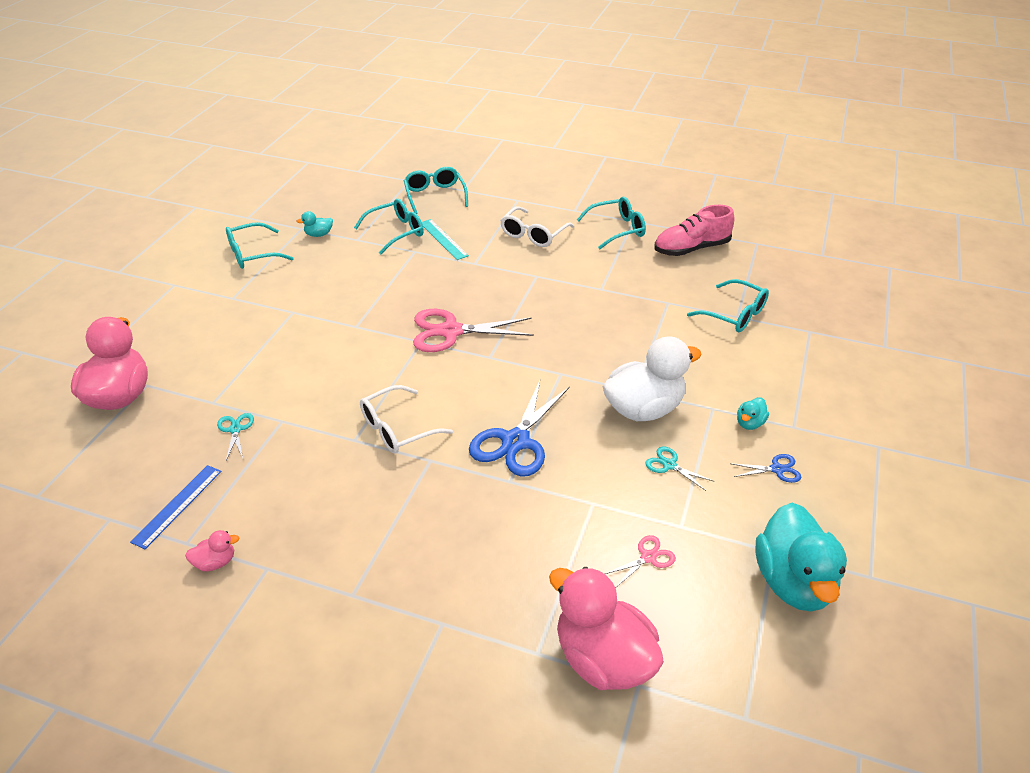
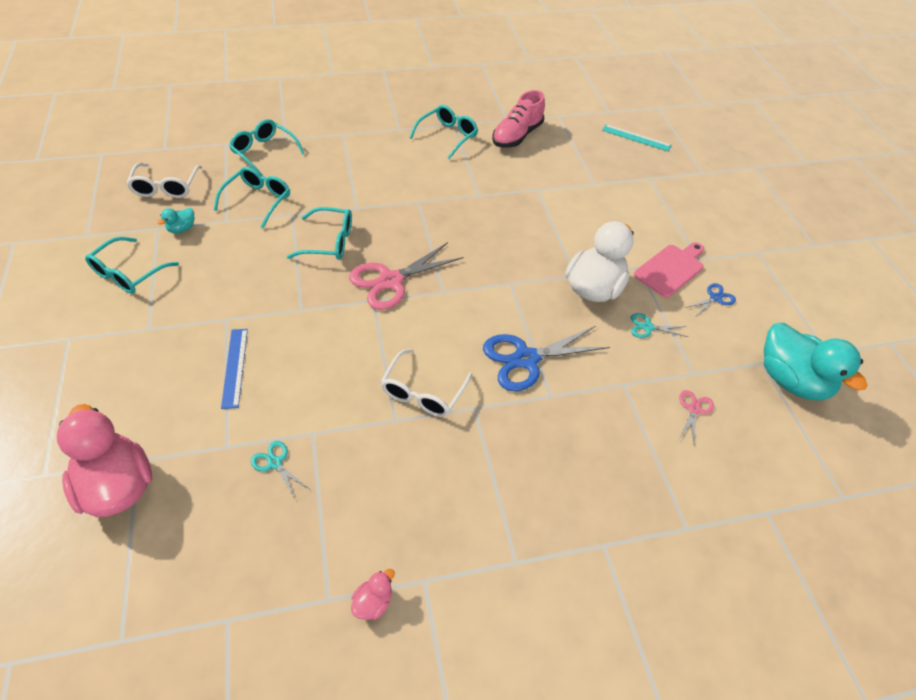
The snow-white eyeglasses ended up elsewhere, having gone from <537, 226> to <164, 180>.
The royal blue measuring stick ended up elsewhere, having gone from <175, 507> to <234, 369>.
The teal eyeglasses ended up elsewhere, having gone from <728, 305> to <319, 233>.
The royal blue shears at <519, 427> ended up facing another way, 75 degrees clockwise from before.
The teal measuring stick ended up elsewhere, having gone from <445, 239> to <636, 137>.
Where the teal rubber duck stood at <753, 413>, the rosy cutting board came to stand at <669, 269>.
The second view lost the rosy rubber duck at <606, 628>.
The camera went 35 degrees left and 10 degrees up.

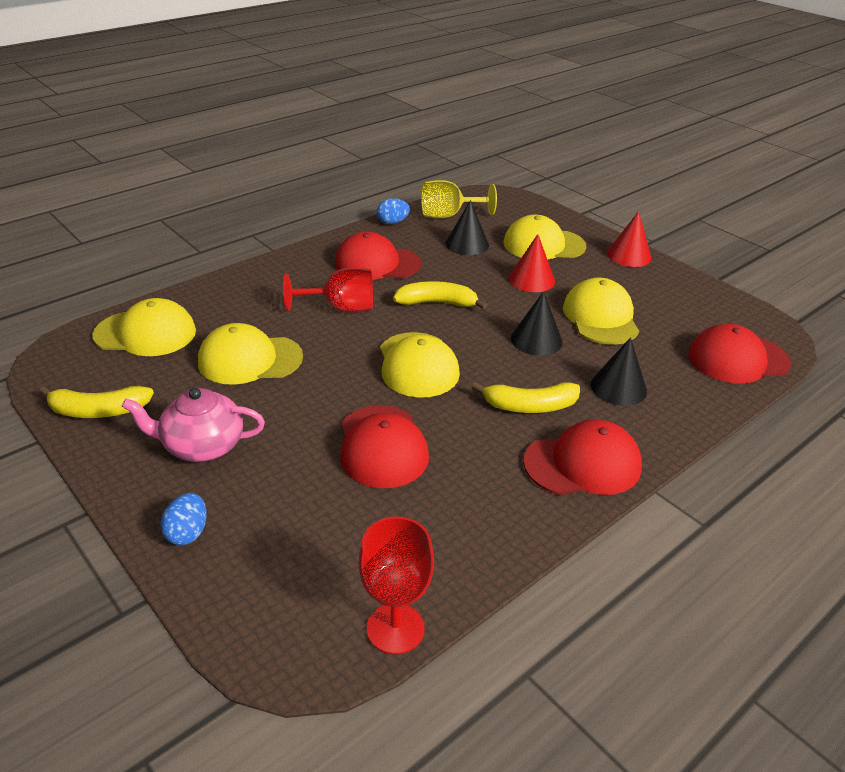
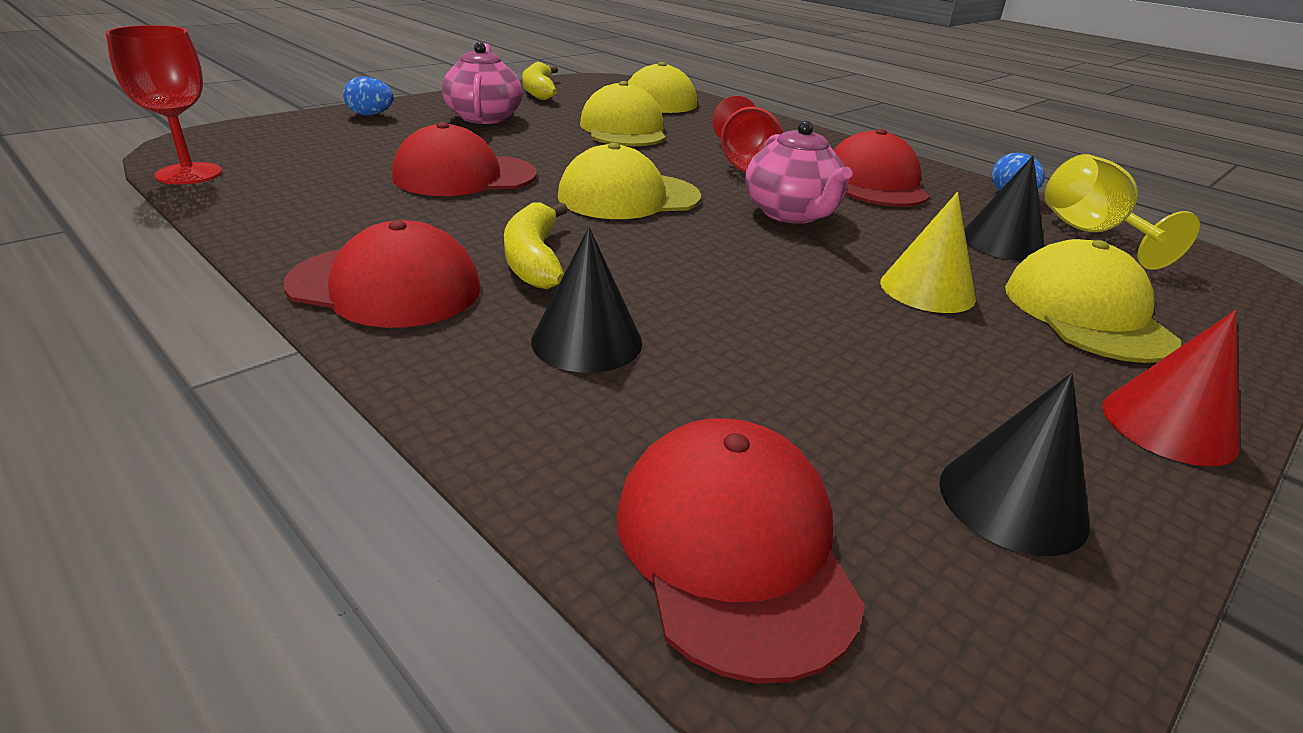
The crimson peaked cap at <582, 457> ended up facing another way, 60 degrees counterclockwise from before.
Where the bright yellow banana fruit stood at <440, 295>, the rosy china teapot came to stand at <799, 172>.
What was the crimson cone at <532, 263> turned into the bright yellow cone at <928, 252>.
The jet-black cone ended up elsewhere, having gone from <537, 323> to <1014, 464>.
The second view lost the bright yellow peaked cap at <601, 311>.
The camera went 85 degrees right and 5 degrees down.

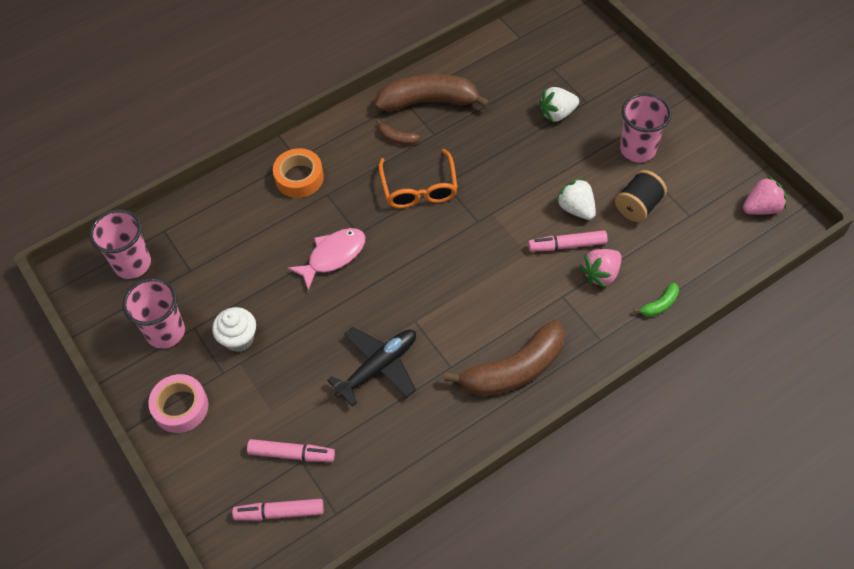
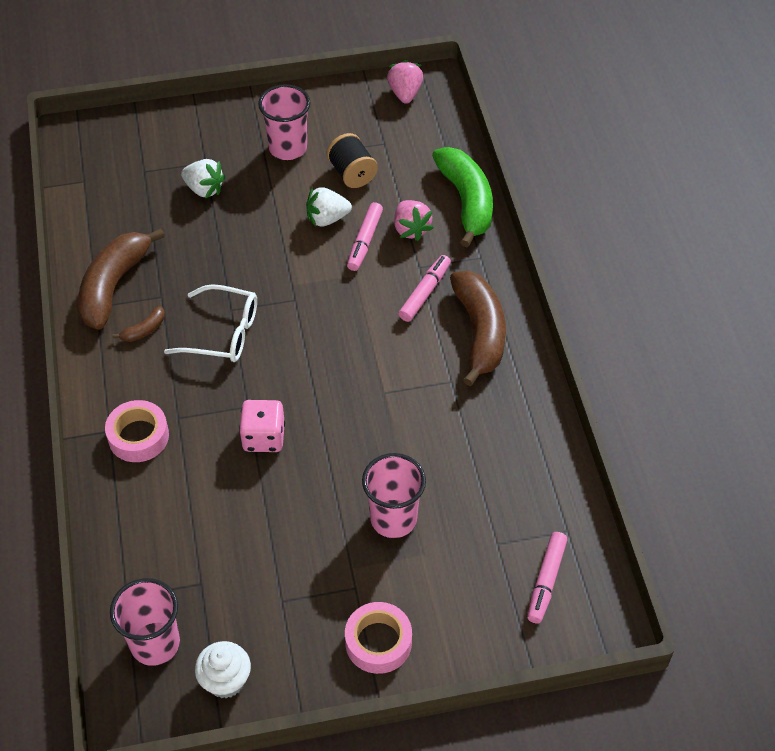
What was the bright orange sticky tape at <298, 173> turned into the rosy sticky tape at <137, 431>.
What was the bright orange eyeglasses at <418, 178> turned into the snow-white eyeglasses at <210, 323>.
The snow-white toy strawberry at <559, 105> ended up facing another way, 60 degrees counterclockwise from before.
The snow-white muffin ended up elsewhere, having gone from <234, 329> to <223, 670>.
Where the rosy toy fish stood at <326, 259>, the rosy game die came to stand at <262, 426>.
The rosy beaker ended up elsewhere, having gone from <153, 313> to <394, 495>.
The rosy marker pen ended up elsewhere, having gone from <291, 450> to <425, 288>.
The size of the emerald banana fruit at <656, 299> changed by a factor of 2.33.
The second view lost the jet-black aeroplane at <371, 366>.
The camera went 70 degrees left and 5 degrees down.

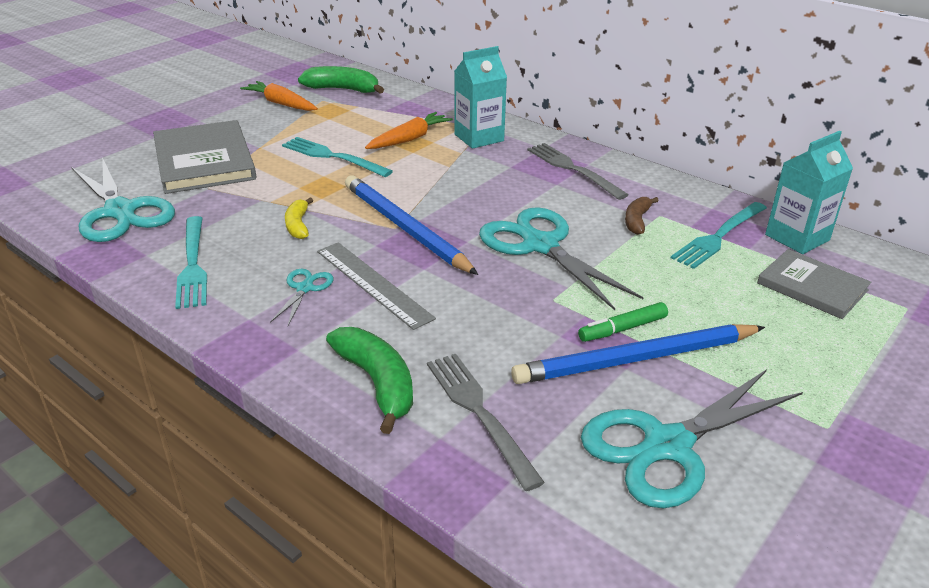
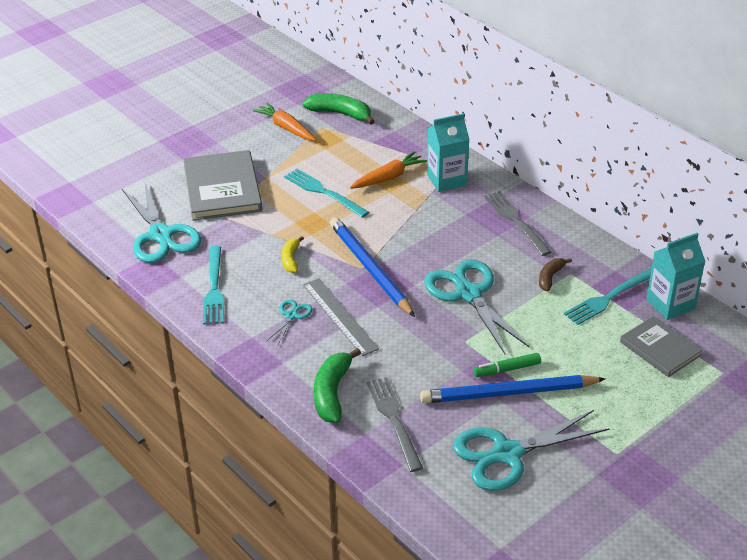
The emerald banana fruit at <369, 380> ended up facing another way, 150 degrees counterclockwise from before.
The camera went 10 degrees right and 5 degrees up.

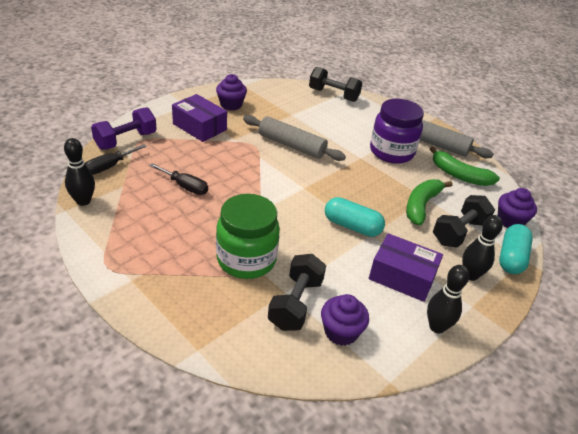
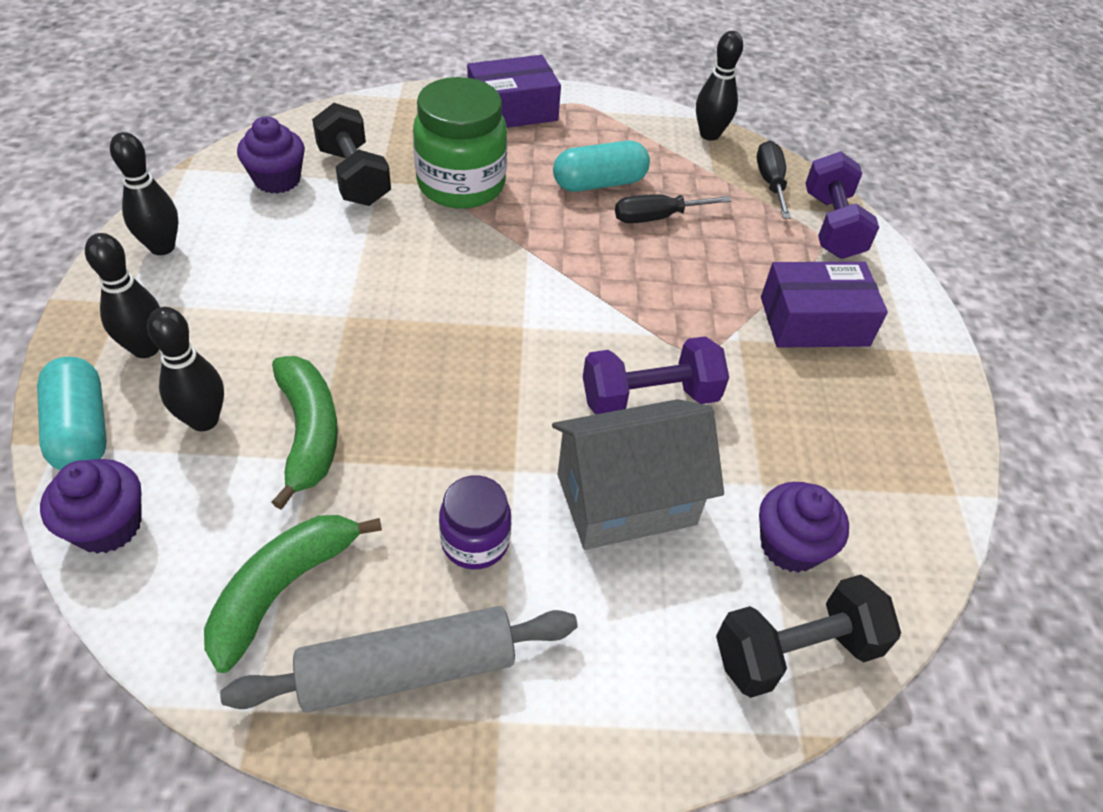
Where the jet-black free weight stood at <464, 221>, the jet-black bowling pin came to stand at <185, 369>.
The emerald banana fruit at <465, 166> ended up facing another way, 45 degrees counterclockwise from before.
The size of the royal purple jam jar at <397, 131> changed by a factor of 0.55.
The royal purple box ended up elsewhere, having gone from <406, 267> to <514, 91>.
The second view gained the ash-grey toy house at <638, 474>.
The teal pill ended up elsewhere, having gone from <355, 217> to <601, 166>.
Where the ash-grey pastry roller stood at <294, 138>, the royal purple free weight came to stand at <656, 375>.
The royal purple muffin ended up elsewhere, having gone from <231, 92> to <804, 527>.
The camera went 135 degrees right and 10 degrees up.

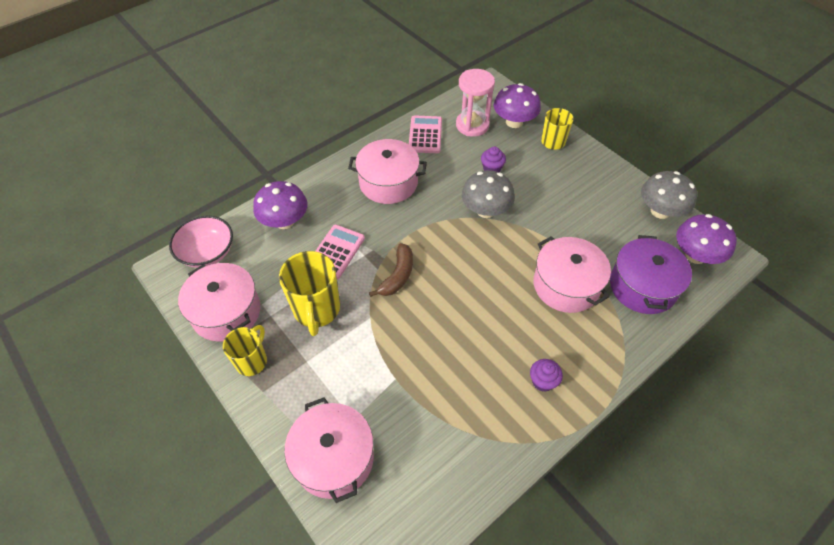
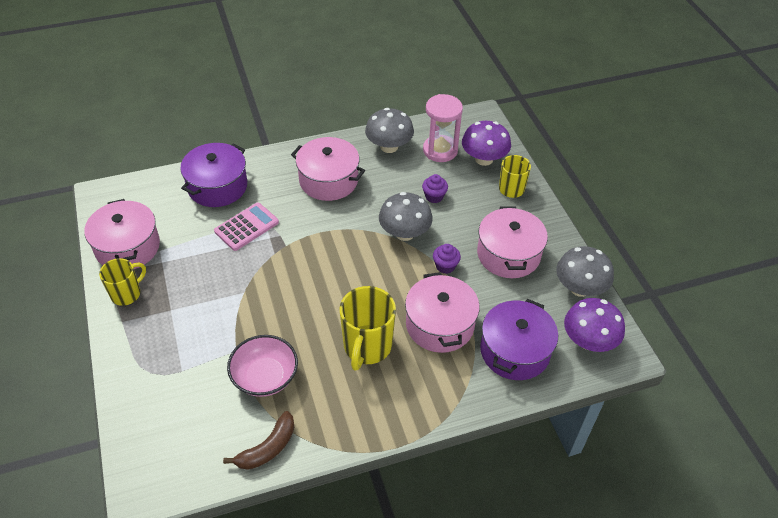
Where the royal purple fungus stood at <280, 205>, the royal purple pot came to stand at <213, 175>.
The dark brown banana fruit ended up elsewhere, having gone from <391, 270> to <258, 440>.
The rosy serving bowl ended up elsewhere, having gone from <201, 241> to <262, 366>.
The bright yellow tea mug ended up elsewhere, having gone from <309, 293> to <368, 328>.
Where the rosy calculator stood at <425, 134>, the ash-grey fungus came to stand at <389, 130>.
The royal purple muffin ended up elsewhere, having gone from <546, 375> to <447, 259>.
The rosy pot ended up elsewhere, having gone from <329, 450> to <512, 242>.
The camera went 20 degrees right and 5 degrees down.

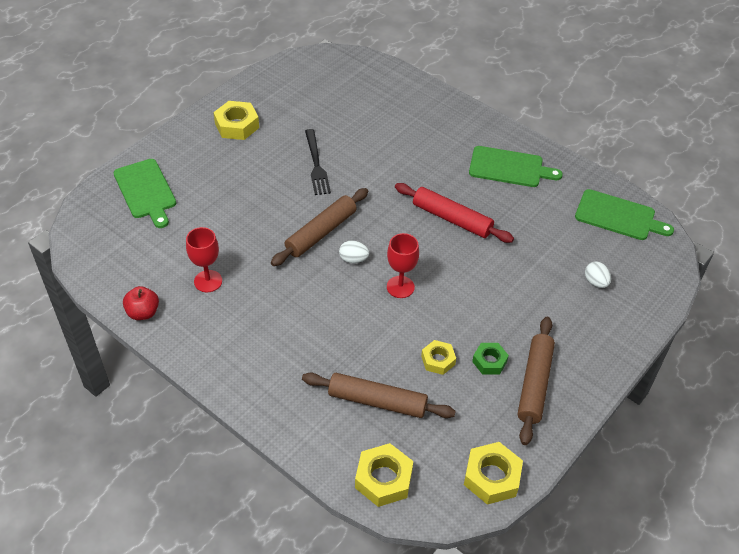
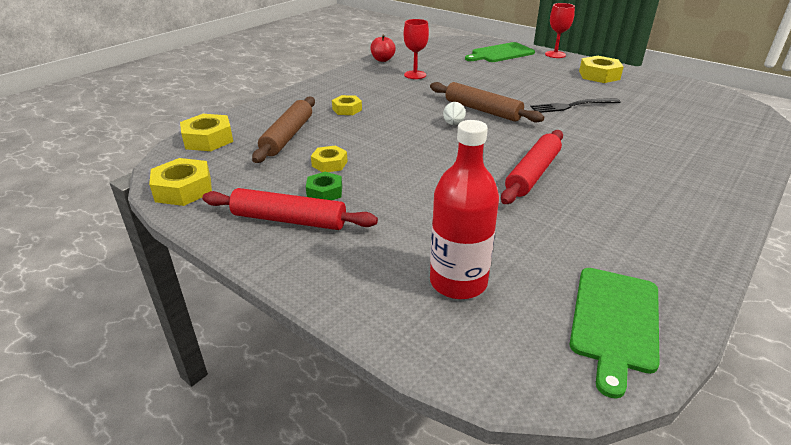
What was the dark brown pastry roller at <536, 381> turned into the crimson pastry roller at <290, 209>.
The second view gained the bright yellow hexagon nut at <347, 105>.
Where the snow-white egg shape stood at <598, 275>, the crimson flask came to stand at <464, 209>.
The crimson chalice ended up elsewhere, having gone from <403, 265> to <560, 30>.
The second view lost the emerald cutting board at <516, 166>.
The camera went 90 degrees right and 15 degrees down.

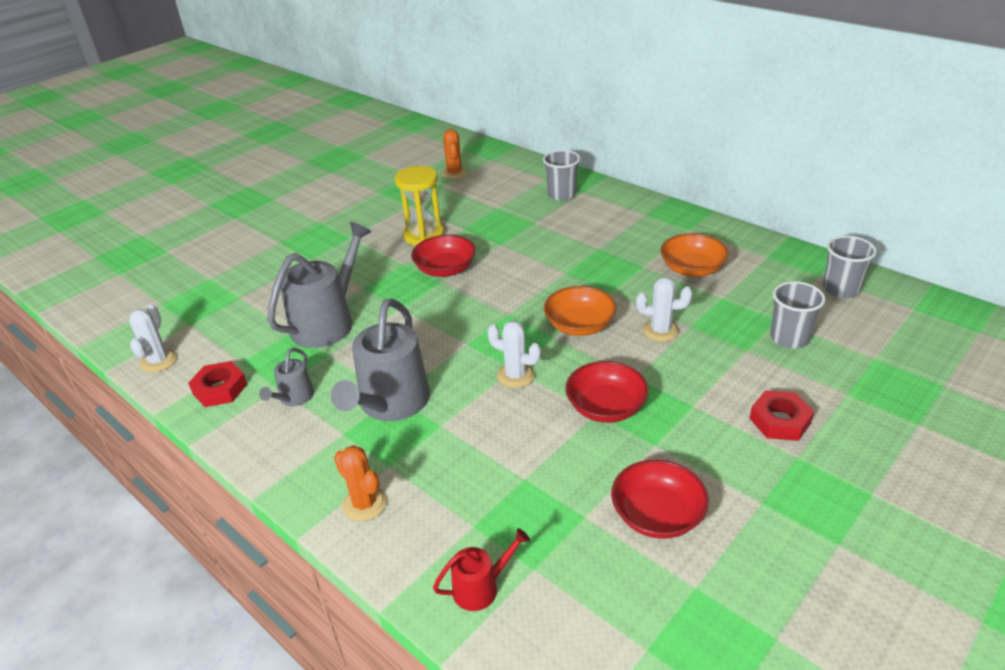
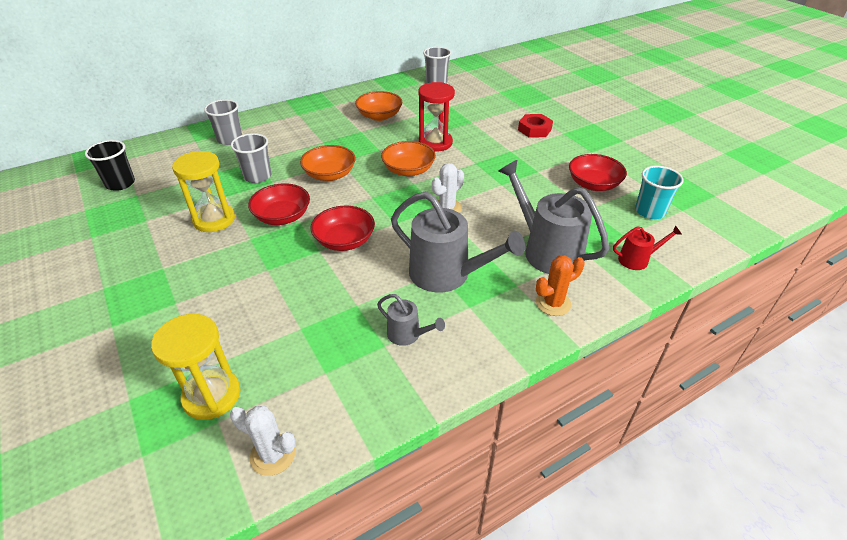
Where the bright orange cactus stood at <455, 154>, the jet-black beaker came to stand at <110, 165>.
The second view gained the bright yellow sand timer at <195, 367>.
The ash-grey beaker ended up elsewhere, having gone from <797, 314> to <251, 158>.
The second view gained the bright orange serving bowl at <328, 163>.
The crimson serving bowl ended up elsewhere, having gone from <607, 392> to <343, 228>.
Where the snow-white cactus stood at <664, 309>, the crimson sand timer came to stand at <436, 117>.
The ash-grey sprinkling can ended up elsewhere, having gone from <319, 285> to <553, 217>.
The crimson sprinkling can at <481, 569> ended up facing another way, 90 degrees clockwise from before.
The second view gained the teal beaker at <659, 192>.
The second view lost the crimson hexagon nut at <217, 384>.
The camera went 75 degrees left and 5 degrees up.

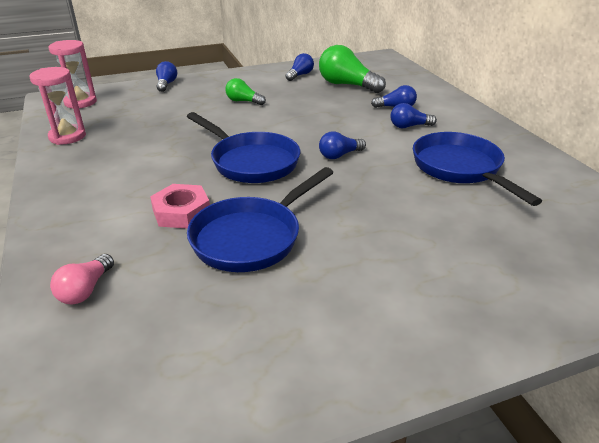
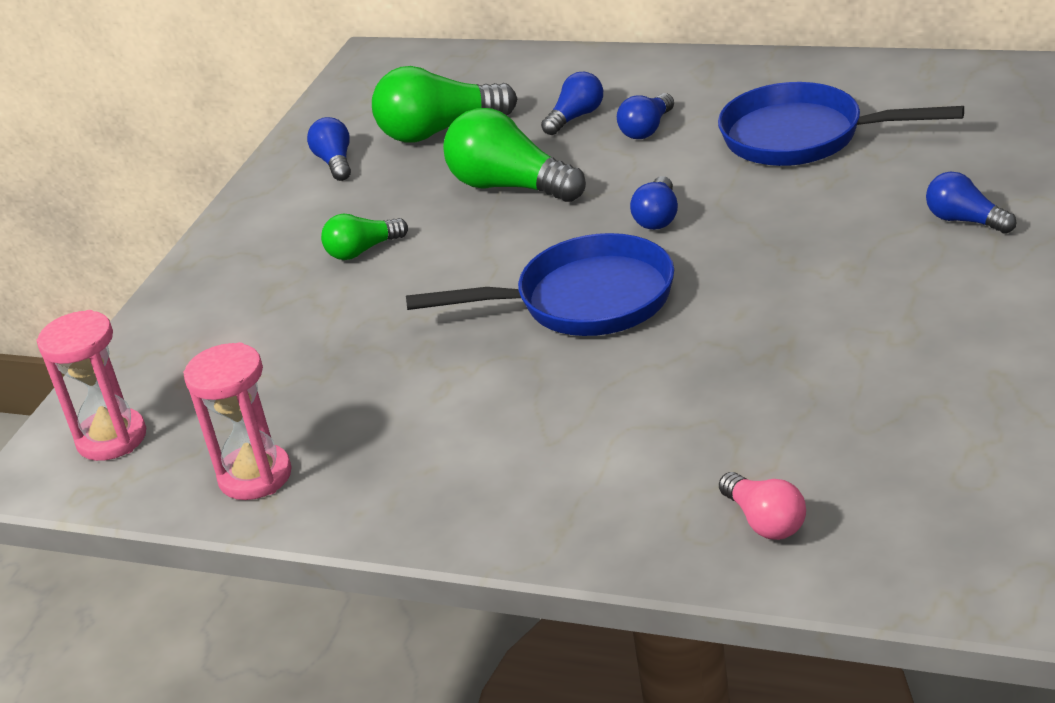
The second view gained the emerald lightbulb at <514, 155>.
The royal blue lightbulb ended up elsewhere, having gone from <166, 76> to <971, 203>.
The second view lost the rosy hexagon nut at <180, 206>.
The second view lost the royal blue pan at <260, 219>.
The camera went 45 degrees left and 0 degrees up.

